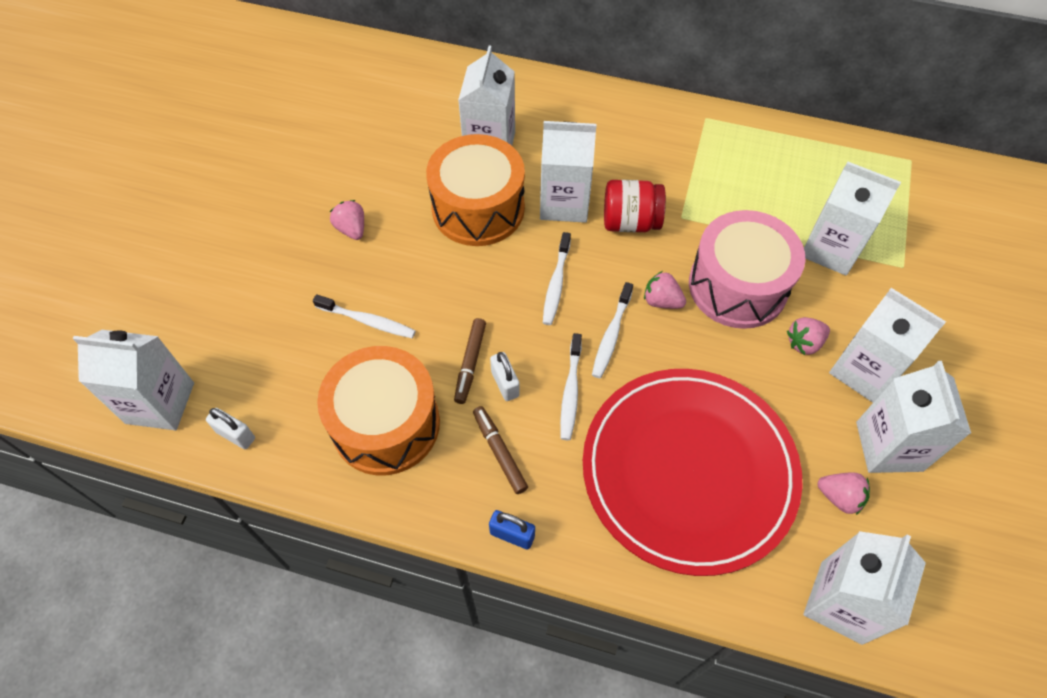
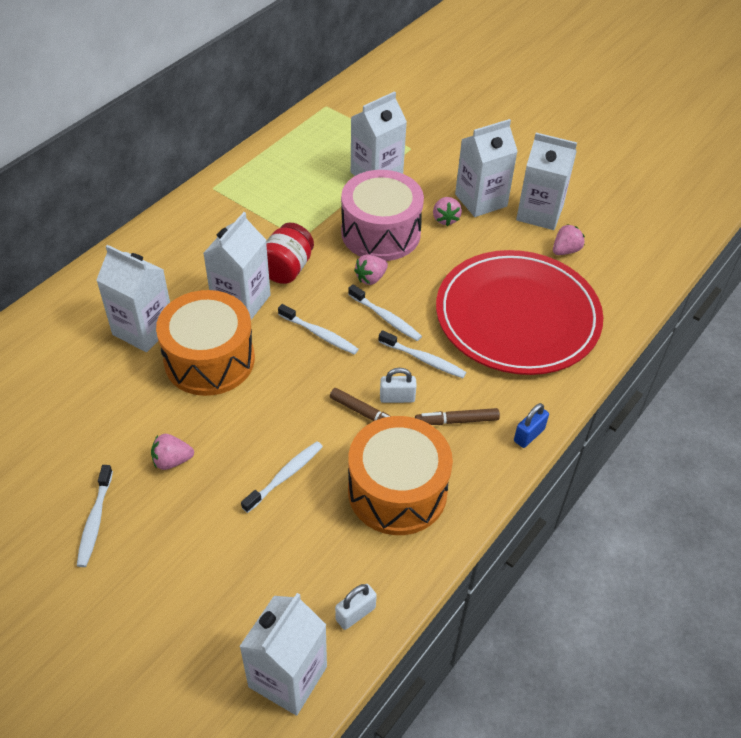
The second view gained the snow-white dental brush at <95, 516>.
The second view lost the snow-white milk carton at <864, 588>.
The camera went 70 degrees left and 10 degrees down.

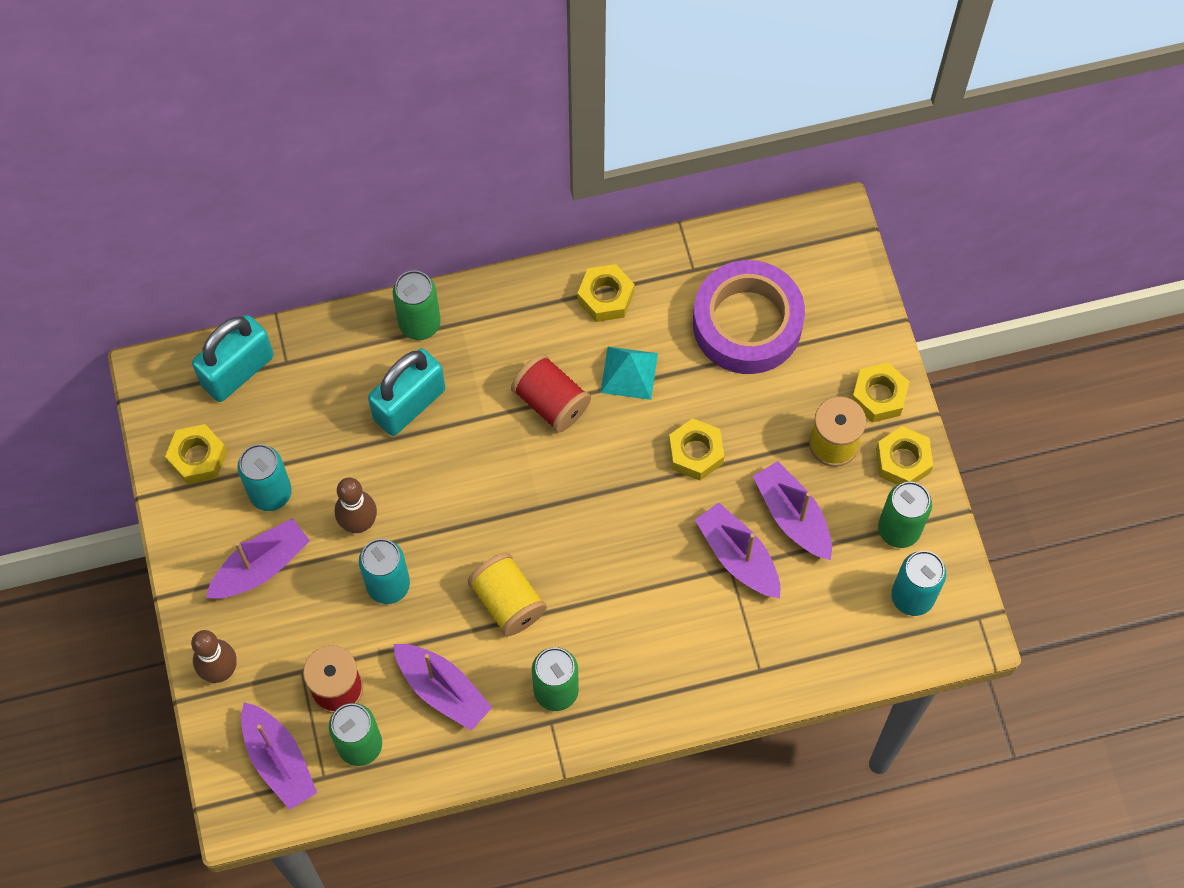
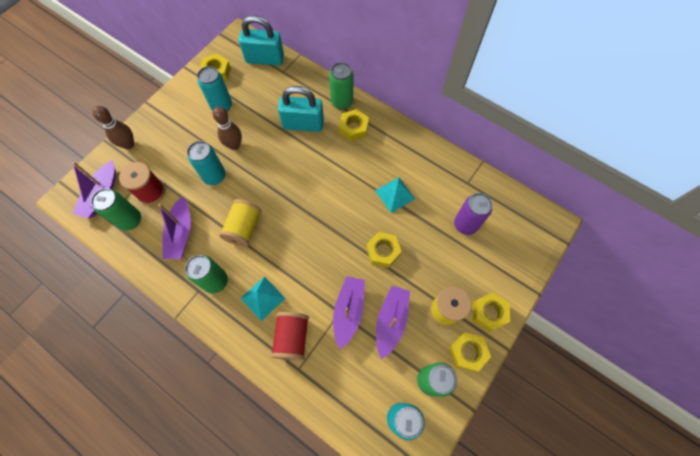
The second view gained the teal pyramid shape at <263, 298>.
The crimson bobbin ended up elsewhere, having gone from <551, 393> to <290, 336>.
The bright yellow hexagon nut ended up elsewhere, having gone from <606, 293> to <354, 125>.
Where the royal purple sticky tape stood at <749, 317>, the royal purple tin came to stand at <473, 214>.
The second view lost the royal purple sailboat at <258, 558>.
The camera went 50 degrees right and 0 degrees up.

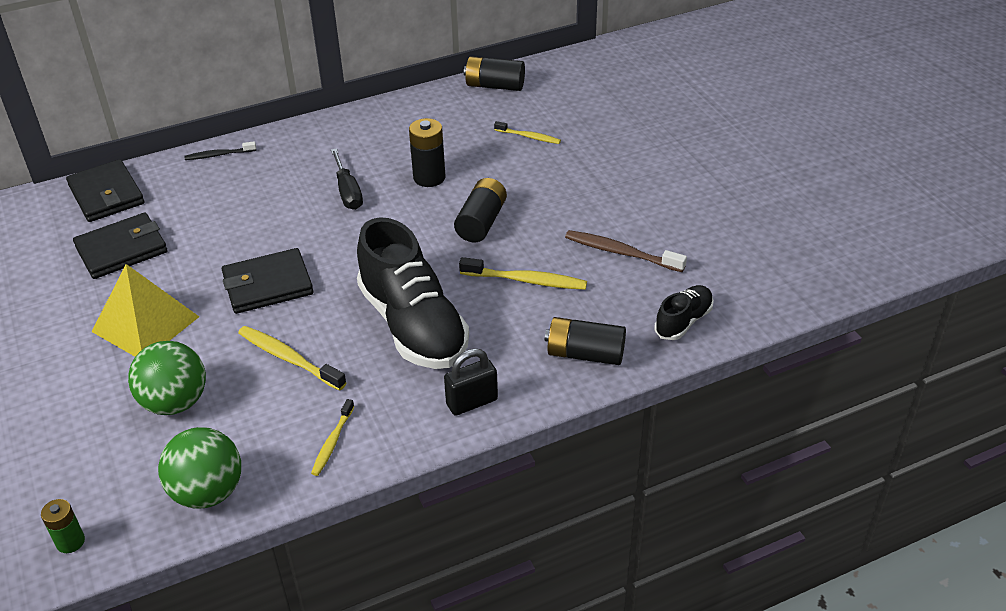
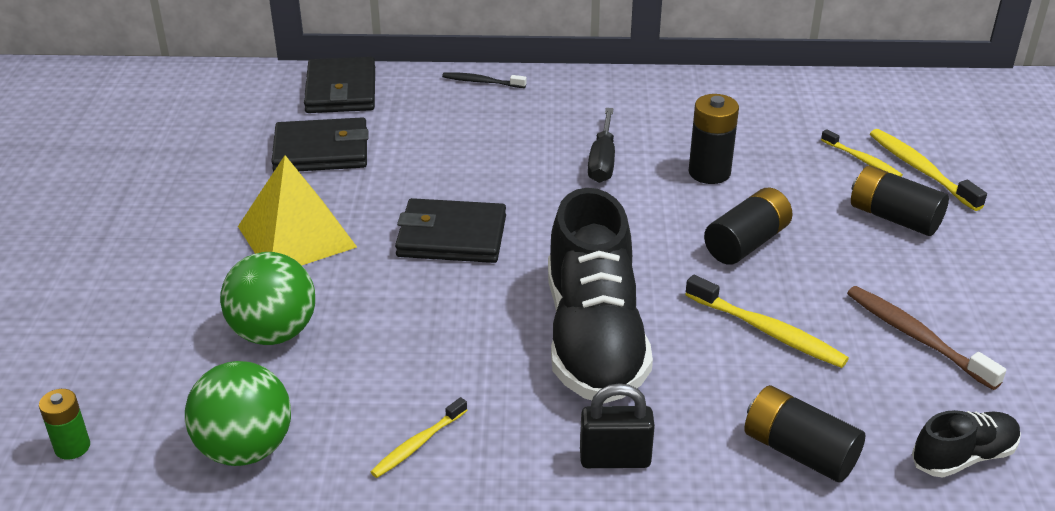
The jet-black AA battery ended up elsewhere, having gone from <494, 73> to <900, 200>.
The bright yellow dental brush ended up elsewhere, having gone from <292, 358> to <928, 170>.
The camera went 25 degrees right and 5 degrees down.

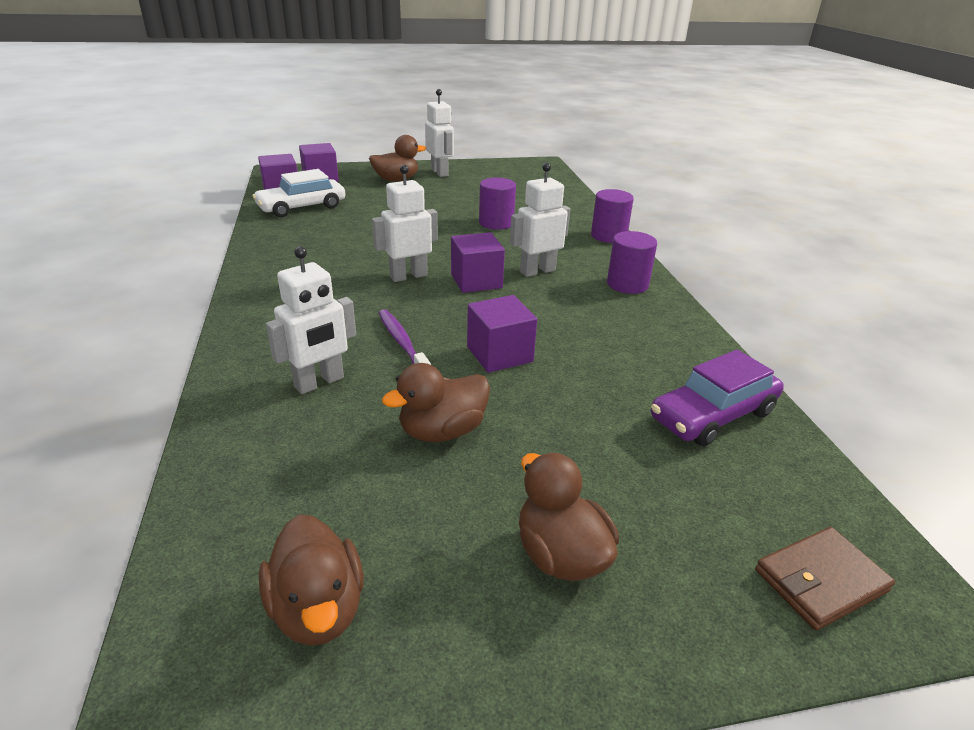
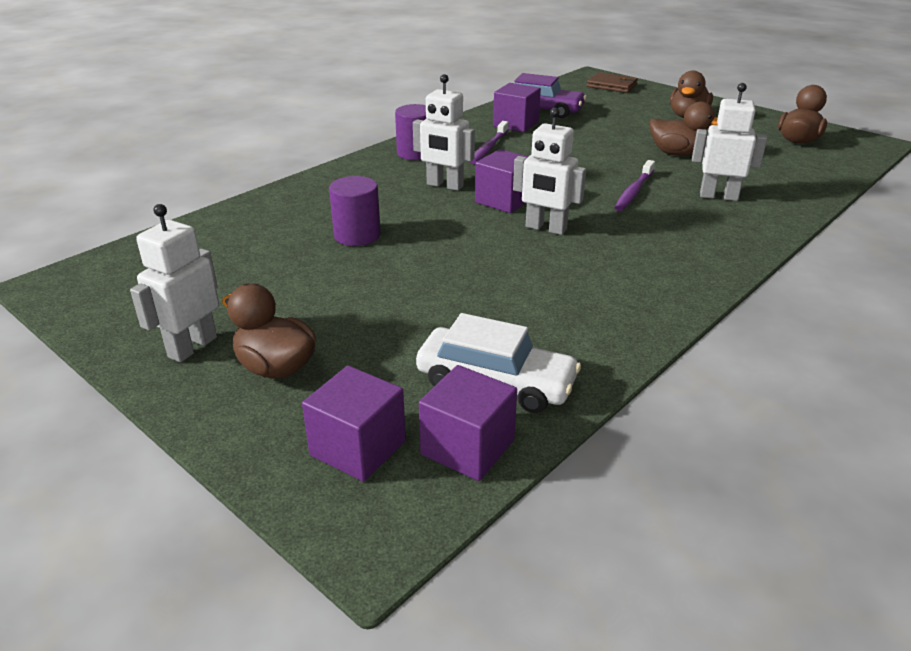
The second view gained the royal purple dental brush at <489, 142>.
The royal purple cube ended up elsewhere, having gone from <502, 334> to <517, 107>.
The second view lost the royal purple cylinder shape at <612, 216>.
The camera went 125 degrees left and 0 degrees up.

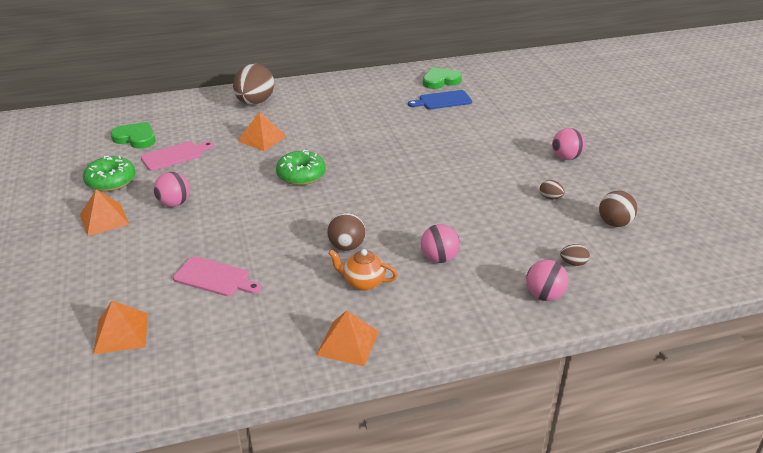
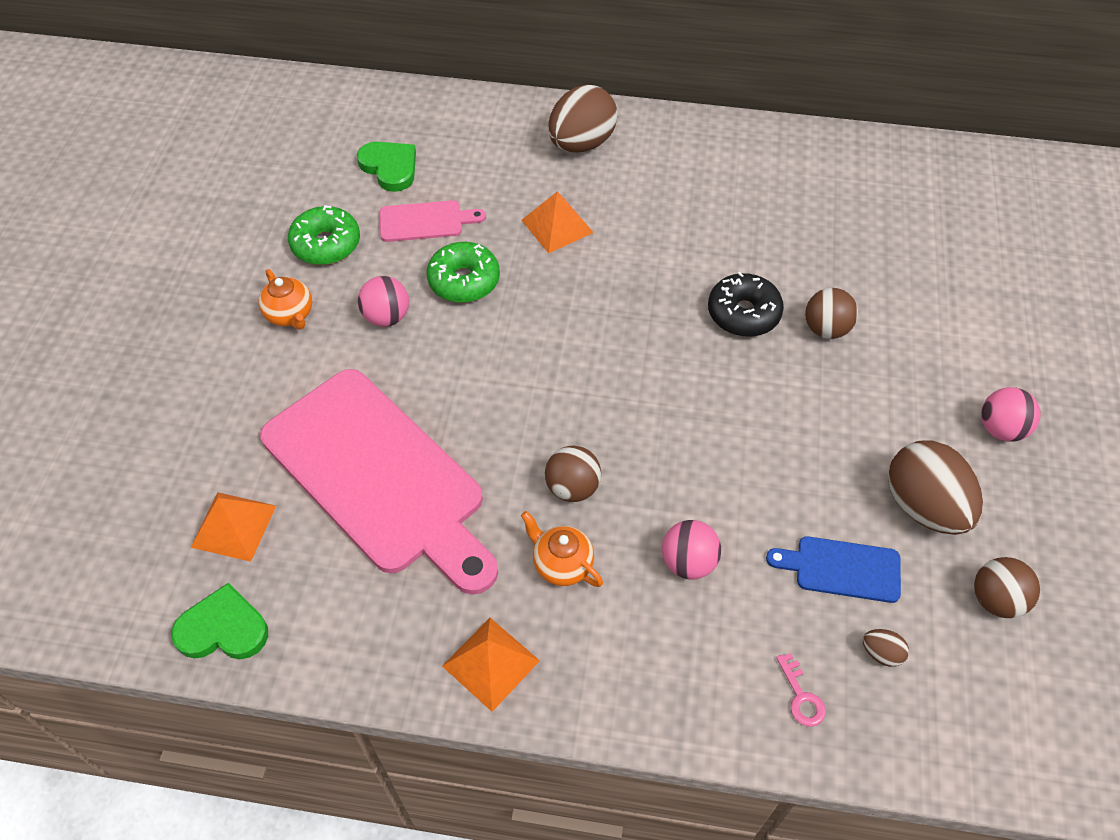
The emerald love heart ended up elsewhere, having gone from <442, 78> to <219, 621>.
Where the bright orange pyramid shape stood at <104, 212>, the bright orange china teapot came to stand at <285, 299>.
The size of the rosy cutting board at <217, 276> changed by a factor of 2.33.
The emerald donut ended up elsewhere, having gone from <301, 167> to <463, 272>.
The second view gained the jet-black donut at <746, 304>.
The royal blue cutting board ended up elsewhere, having gone from <440, 99> to <833, 569>.
Where the rosy ball stood at <547, 280>, the rosy key came to stand at <801, 690>.
The second view gained the dark brown ball at <831, 313>.
The size of the dark brown egg shape at <552, 189> changed by a factor of 2.45.
The camera went 25 degrees right and 20 degrees up.

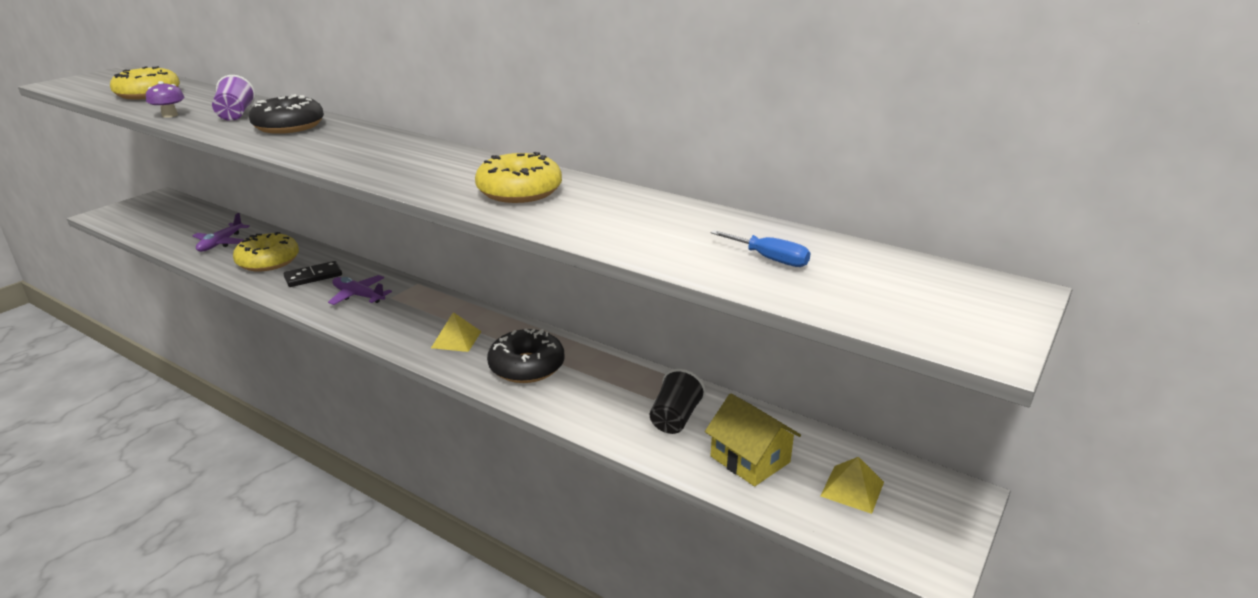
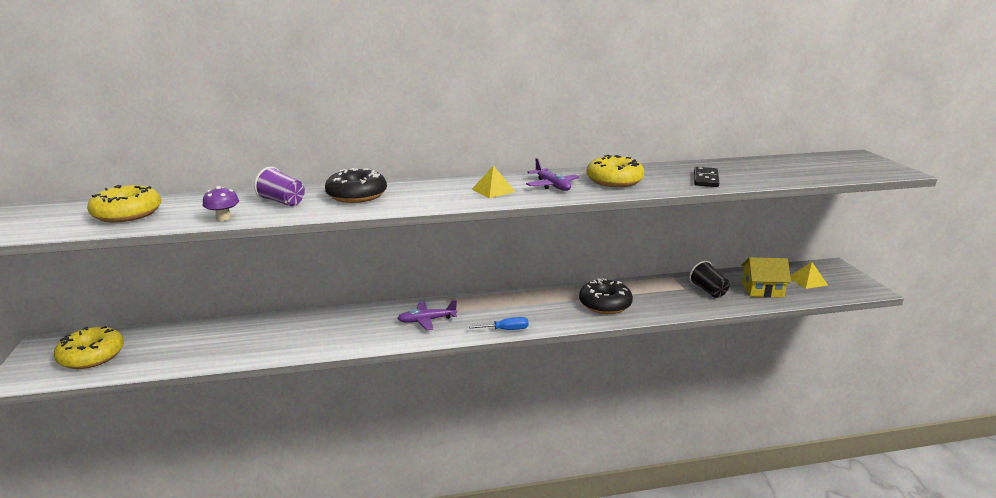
The bright yellow donut ended up elsewhere, having gone from <266, 252> to <89, 347>.
The royal blue hand screwdriver ended up elsewhere, having gone from <760, 248> to <499, 323>.
The bright yellow pyramid shape ended up elsewhere, having gone from <456, 332> to <493, 182>.
The royal purple aeroplane ended up elsewhere, having gone from <221, 232> to <552, 174>.
The jet-black domino piece ended up elsewhere, having gone from <313, 274> to <706, 177>.
The camera went 45 degrees left and 5 degrees down.

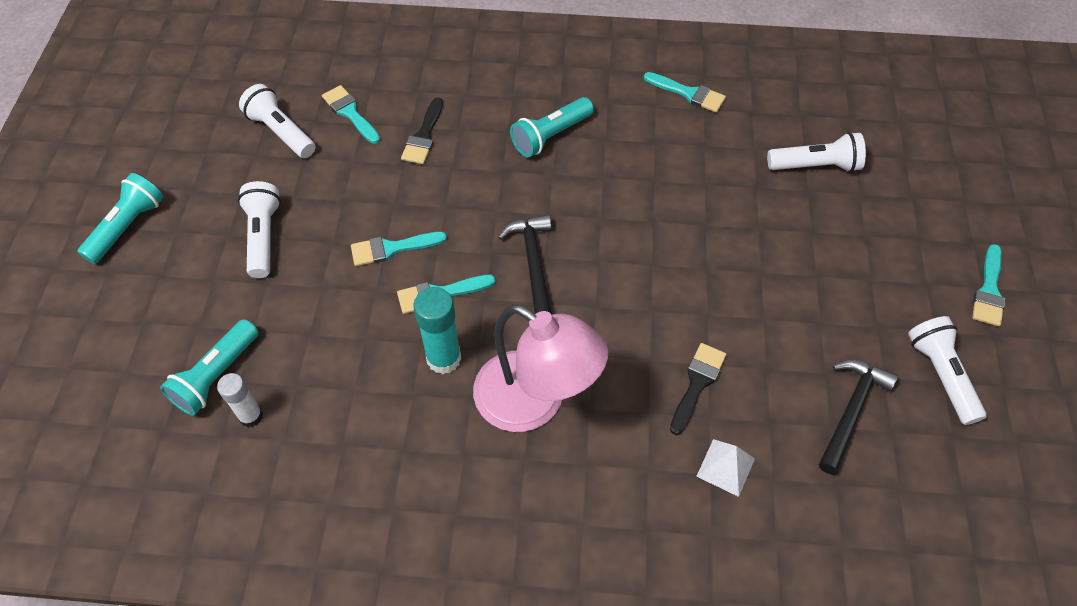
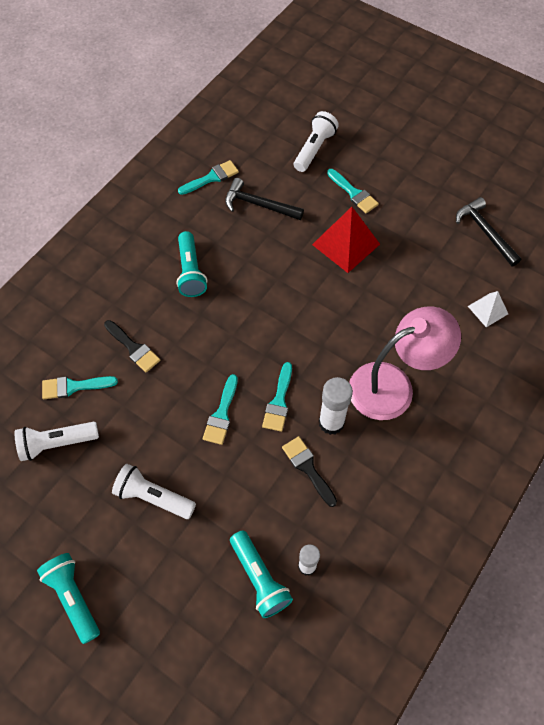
The jet-black hammer ended up elsewhere, having gone from <525, 264> to <264, 199>.
The jet-black paint brush ended up elsewhere, having gone from <698, 389> to <309, 471>.
The second view gained the crimson pyramid shape at <346, 240>.
What was the teal glue stick at <437, 330> turned into the snow-white glue stick at <336, 406>.
The teal paint brush ended up elsewhere, having gone from <988, 285> to <353, 191>.
The second view lost the snow-white torch at <947, 370>.
The camera went 60 degrees left and 5 degrees up.

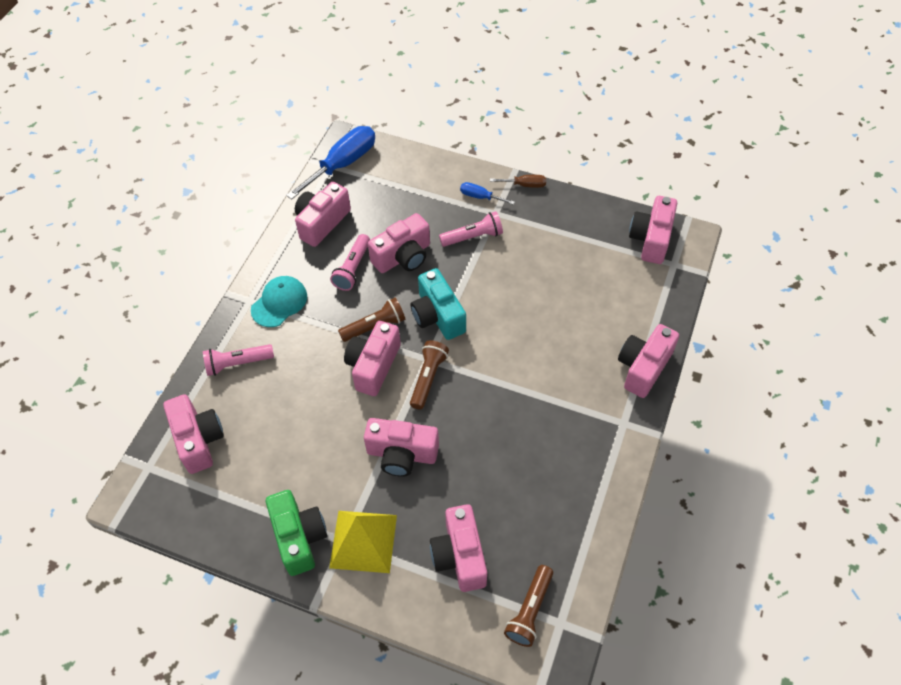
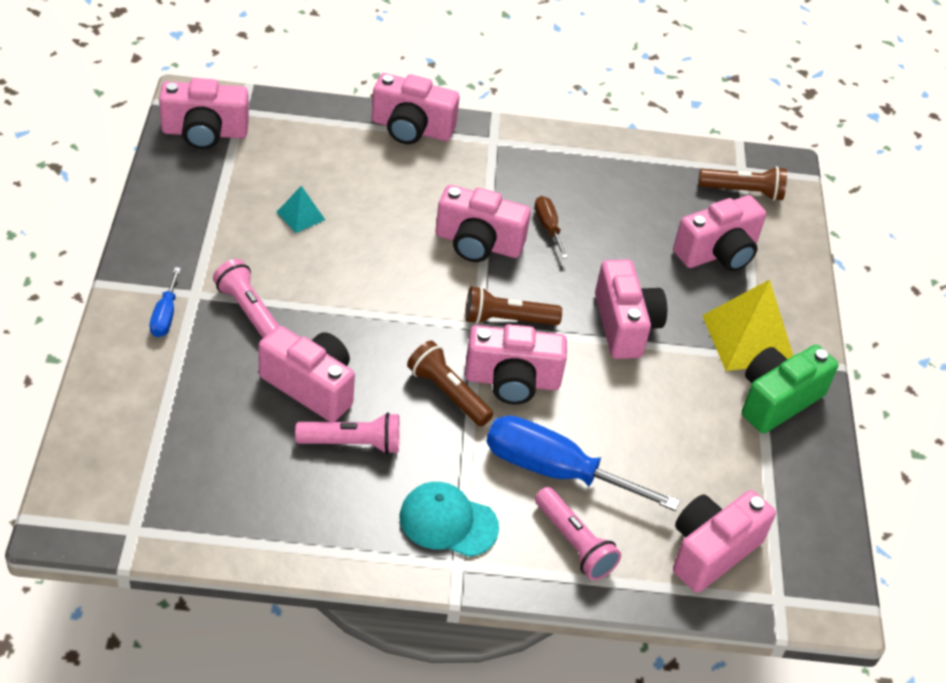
The second view gained the teal pyramid shape at <301, 209>.
The rosy camera ended up elsewhere, having gone from <323, 214> to <483, 223>.
The royal blue hand screwdriver ended up elsewhere, having gone from <330, 163> to <583, 463>.
The dark brown hand screwdriver ended up elsewhere, having gone from <518, 181> to <551, 227>.
The second view lost the teal camera at <438, 304>.
The camera went 115 degrees left and 10 degrees down.

